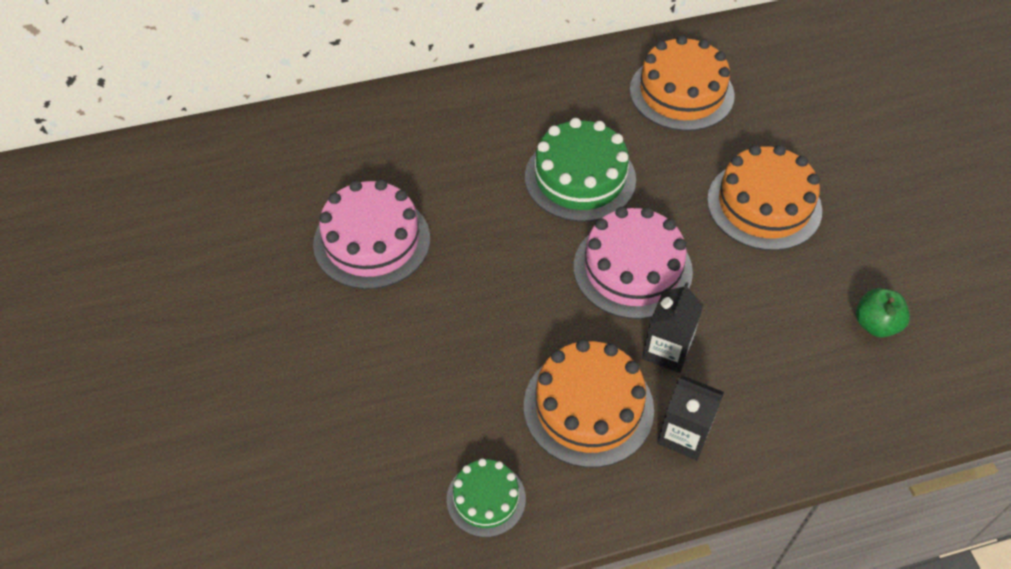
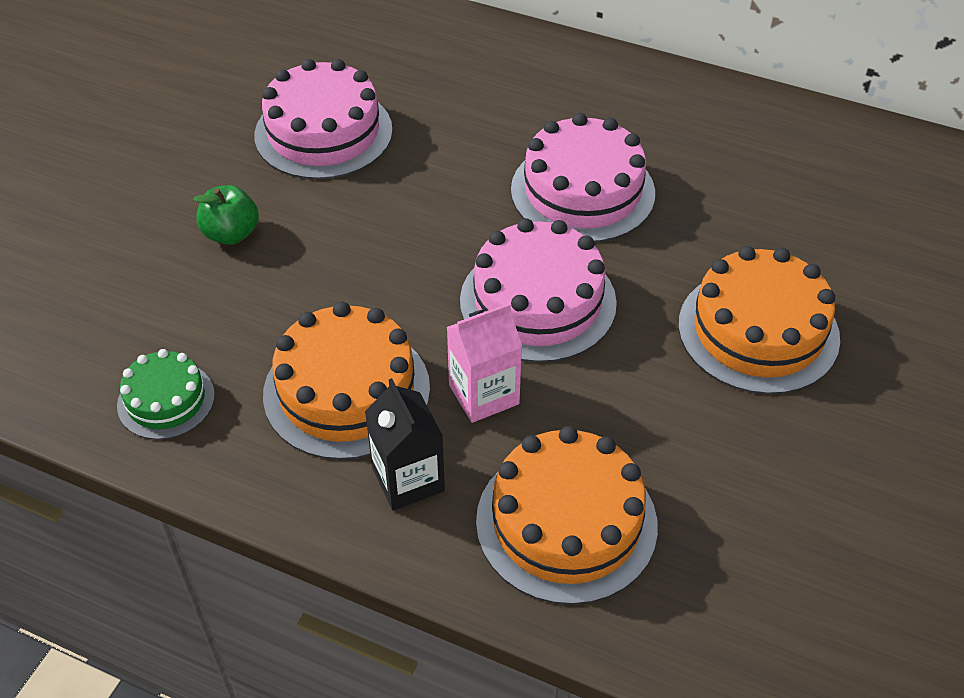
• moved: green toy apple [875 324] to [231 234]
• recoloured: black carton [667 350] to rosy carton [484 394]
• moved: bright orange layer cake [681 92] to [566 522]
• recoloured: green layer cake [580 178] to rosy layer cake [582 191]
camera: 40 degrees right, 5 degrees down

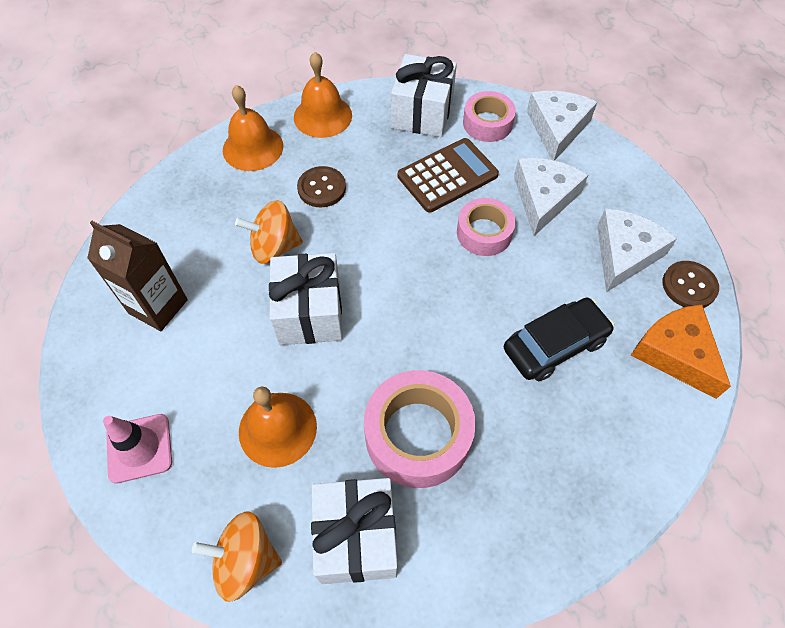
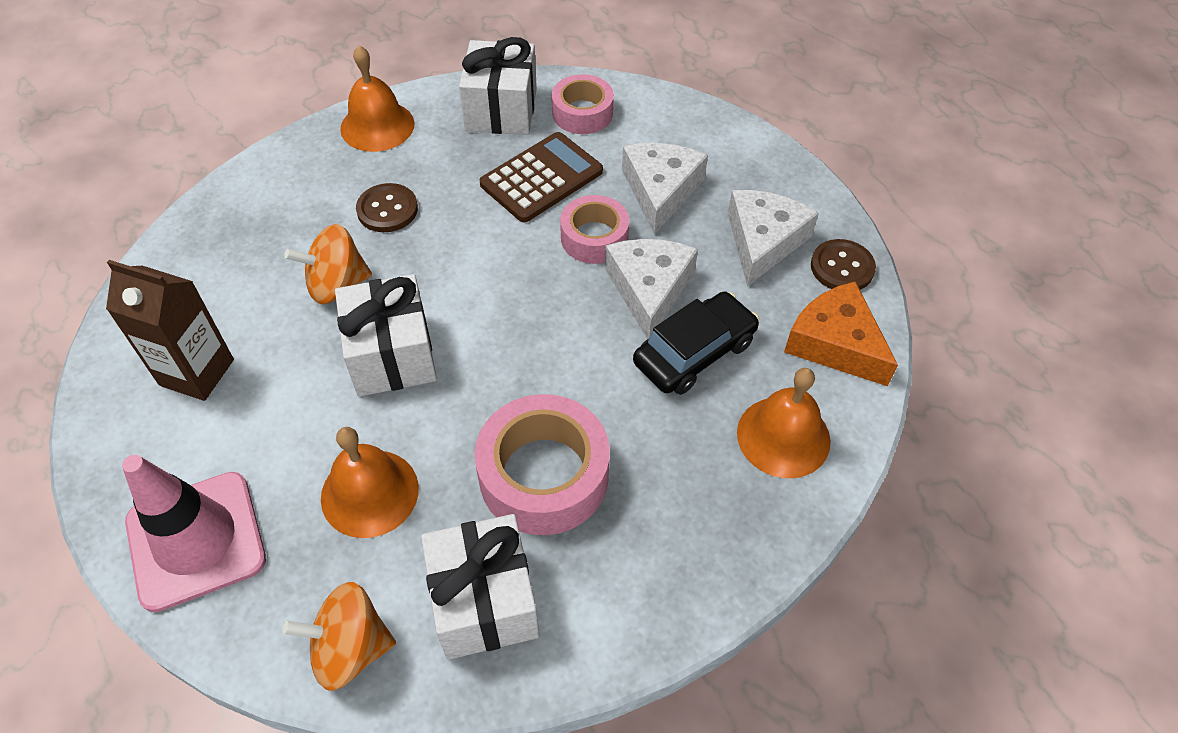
• resized: rosy traffic cone [139 448] = [196 540] x1.56
• moved: pure white piece of cheese [557 129] to [649 289]
• moved: bright orange bell [253 148] to [783 436]
camera: 10 degrees left, 5 degrees down

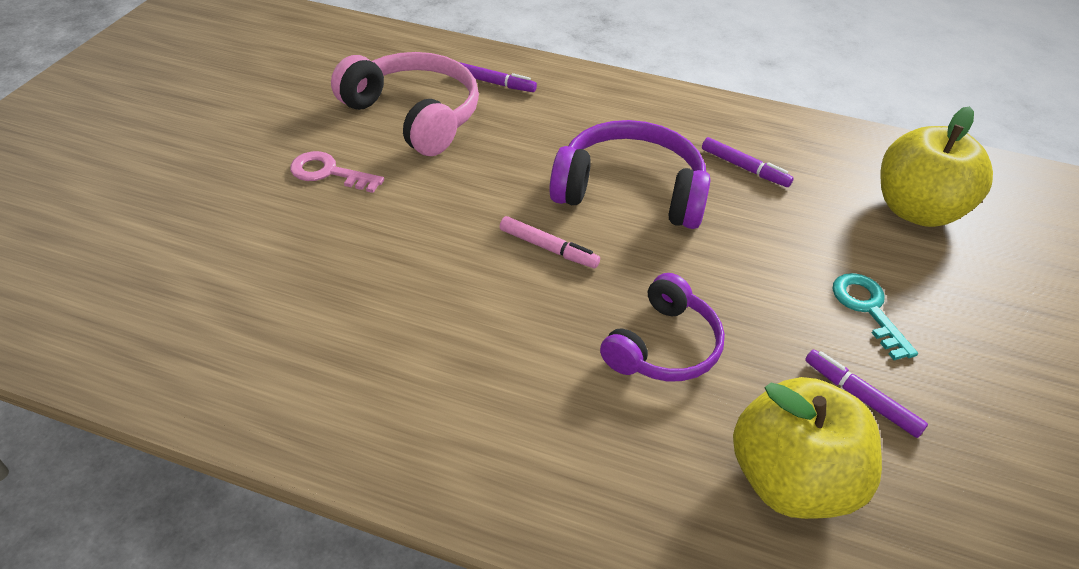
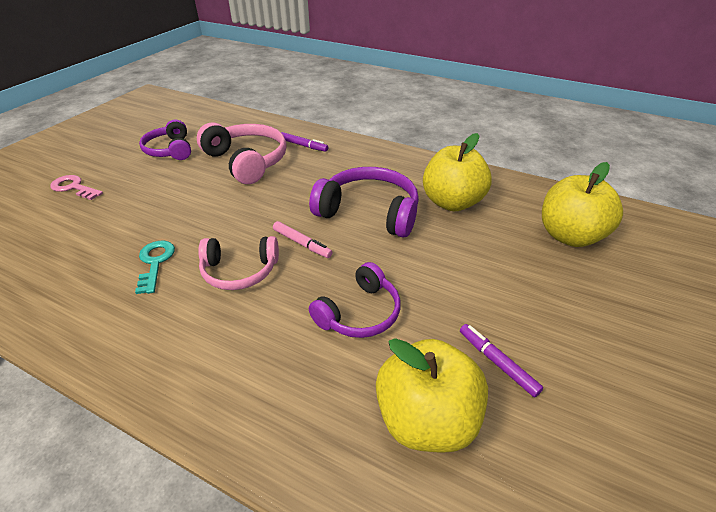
• moved: rosy latchkey [329 173] to [74 187]
• moved: turquoise latchkey [868 309] to [155 262]
• added: royal purple headset [170 150]
• added: rosy headset [240 271]
• replaced: royal purple felt pen [744 168] to bright yellow toy apple [452 202]
camera: 10 degrees right, 5 degrees down

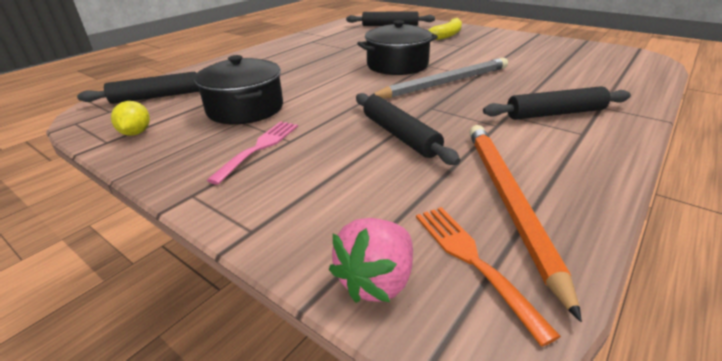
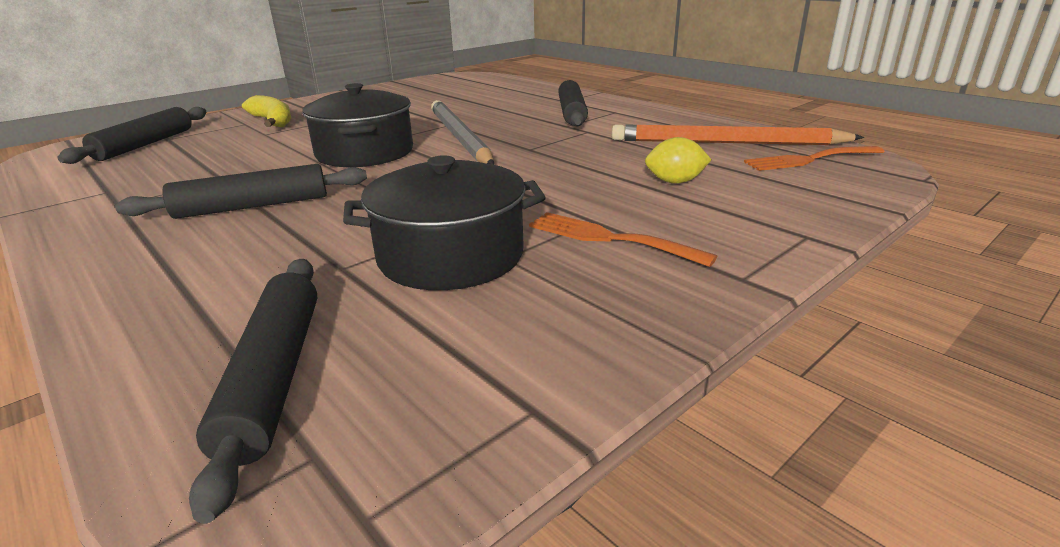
• moved: black pastry roller [400 135] to [253 206]
• recoloured: rosy fork [259 148] to bright orange fork [609 238]
• moved: bright yellow lemon [136 133] to [675 182]
• removed: rosy strawberry [376 281]
camera: 80 degrees left, 5 degrees down

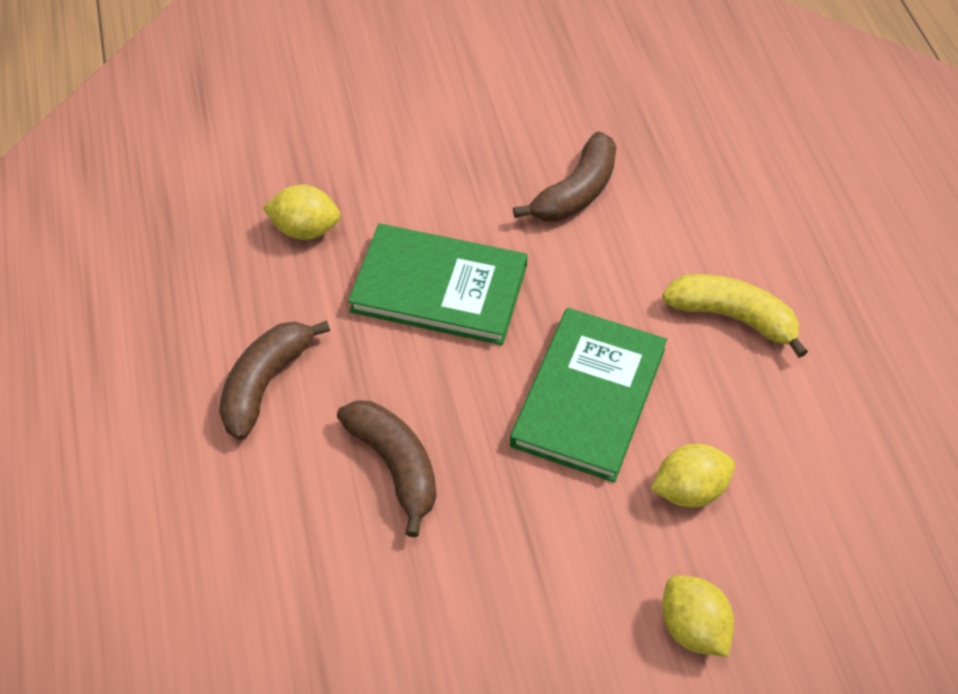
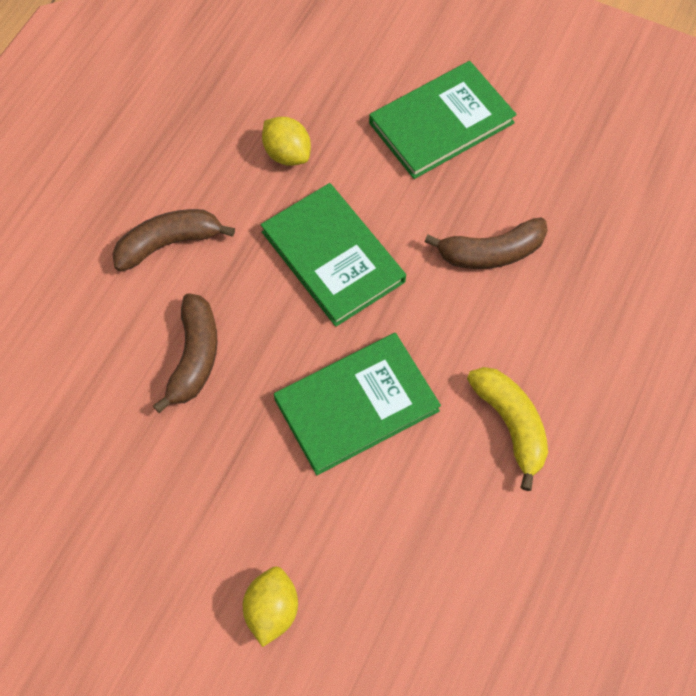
• added: green hardcover [441 123]
• removed: bright yellow lemon [689 490]
camera: 40 degrees right, 10 degrees up

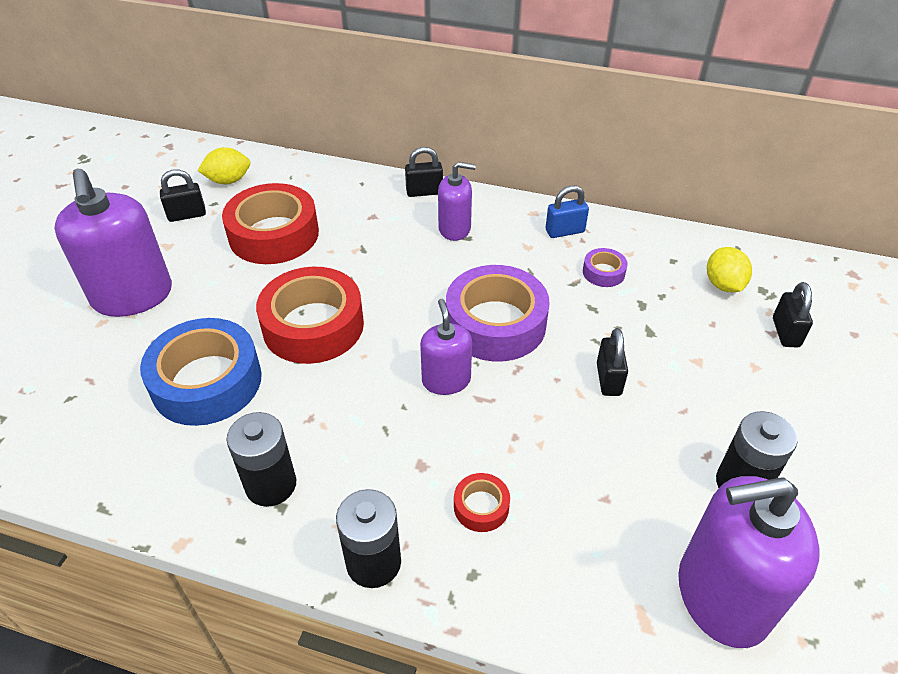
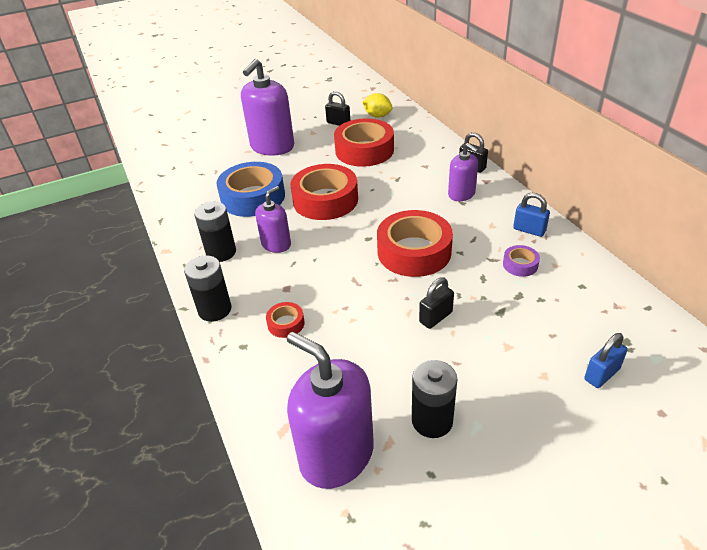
• moved: royal purple pump bottle [446 380] to [276 244]
• recoloured: royal purple sticky tape [495 323] to crimson sticky tape [414 252]
• recoloured: black lock [785 332] to blue lock [601 374]
• removed: bright yellow lemon [723 285]
camera: 50 degrees right, 5 degrees down

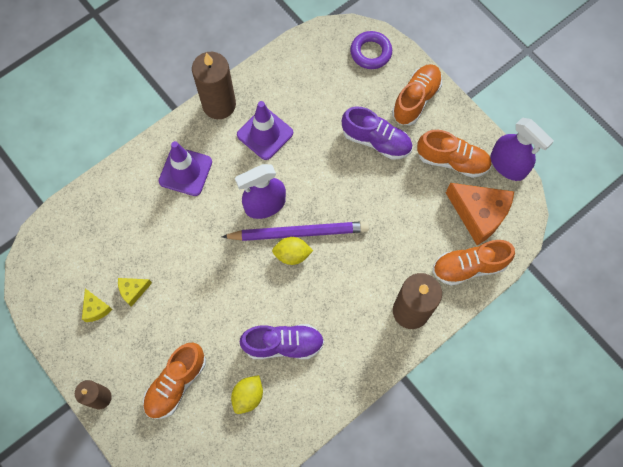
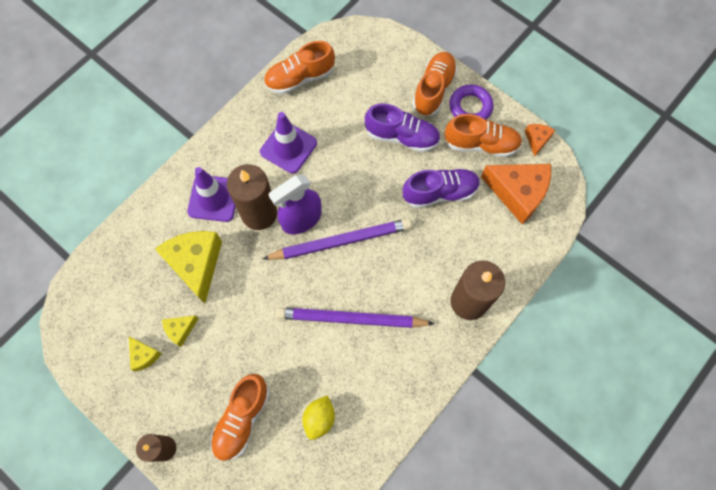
• added: bright yellow piece of cheese [196 264]
• moved: russet wax candle [219 104] to [259 213]
• moved: bright orange sneaker [469 266] to [300 78]
• added: royal purple lead pencil [351 319]
• moved: royal purple sneaker [283 344] to [440 193]
• moved: royal purple ring [371 52] to [470 107]
• replaced: royal purple spray cleaner [508 165] to bright orange piece of cheese [537 140]
• removed: bright yellow lemon [292 254]
camera: 10 degrees left, 0 degrees up

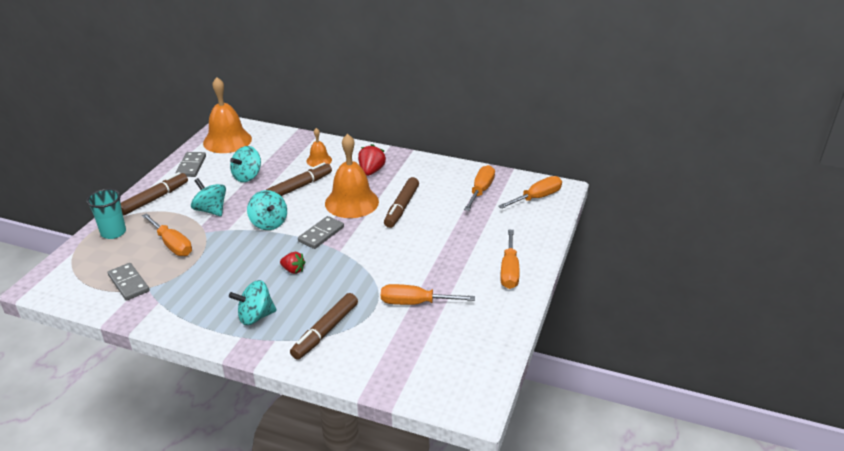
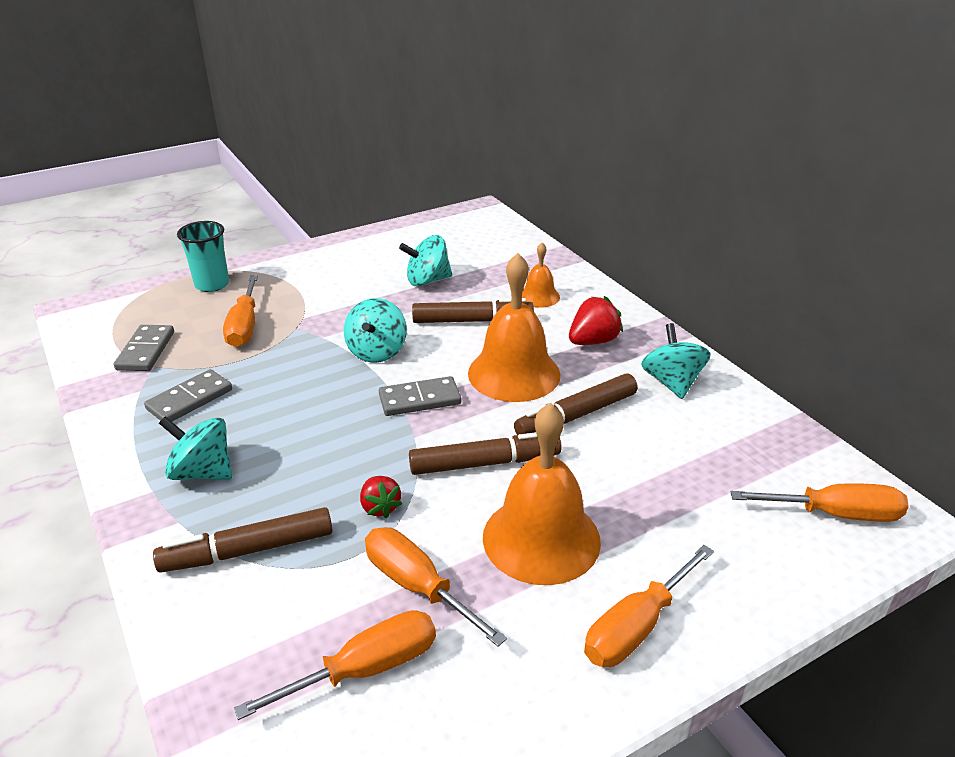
• moved: grey domino [191 166] to [190 399]
• moved: bright orange flat screwdriver [481 191] to [365 669]
• moved: crimson strawberry [293 270] to [380 507]
• moved: russet felt pen [154 199] to [484 463]
• moved: bright orange bell [227 141] to [541 538]
• moved: turquoise whirligig [211 210] to [672 382]
camera: 40 degrees right, 0 degrees up

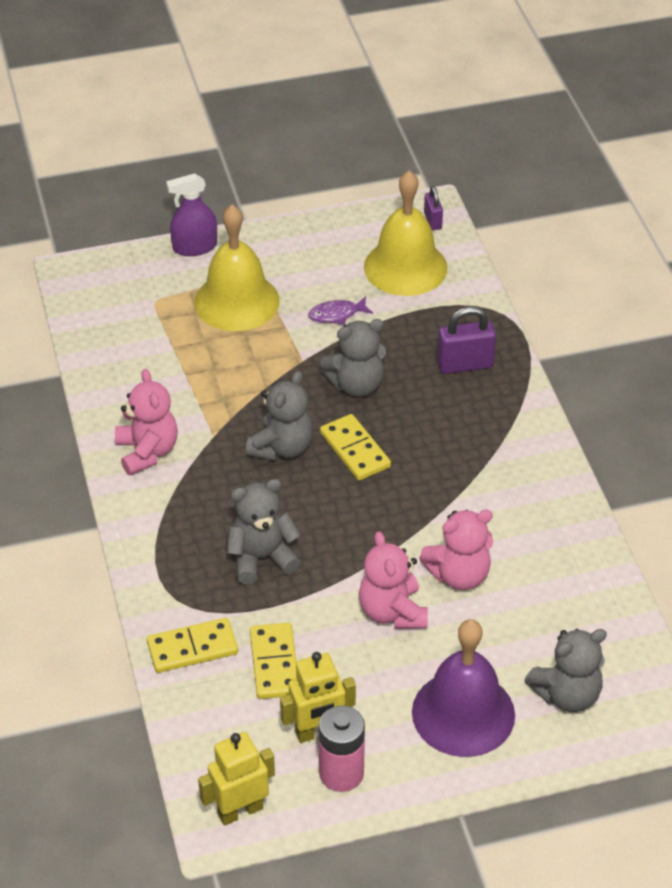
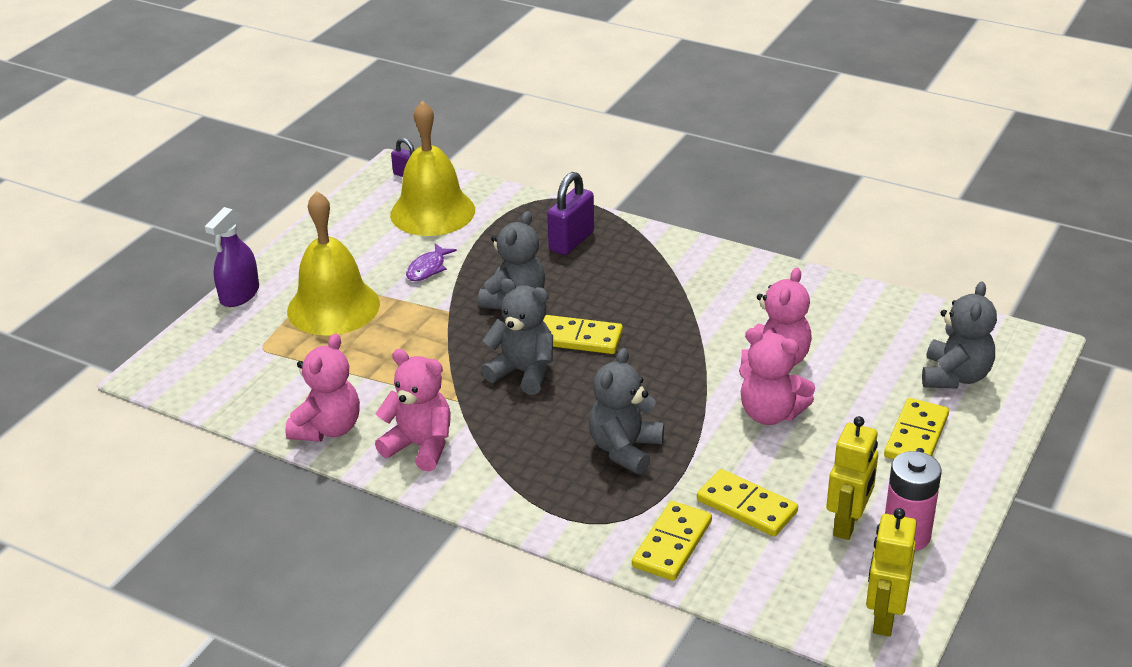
• added: rosy teddy [328 428]
• turned: grey teddy [282 448] = [523 372] 45 degrees counterclockwise
• replaced: royal purple bell [463 713] to bright yellow domino [916 436]
camera: 45 degrees left, 10 degrees down

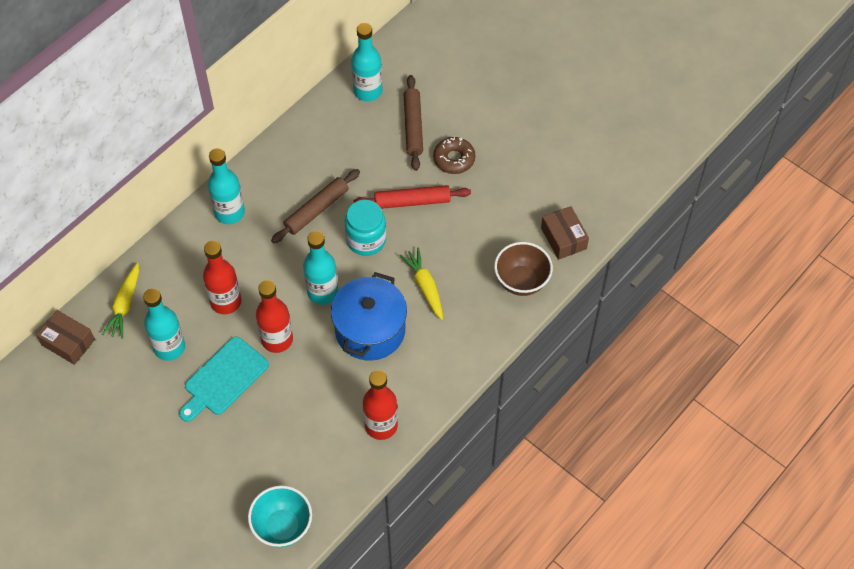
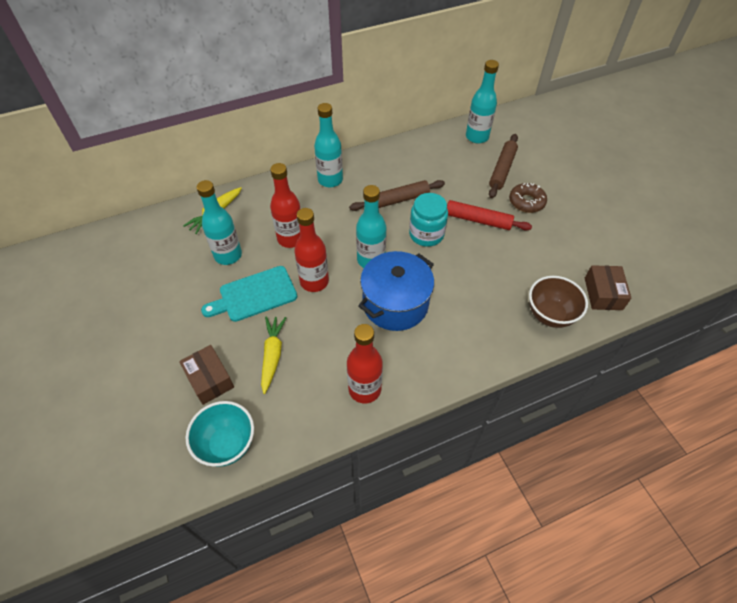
• moved: russet parcel [68 342] to [209 379]
• moved: bright yellow carrot [425 286] to [272 355]
camera: 25 degrees right, 5 degrees down

